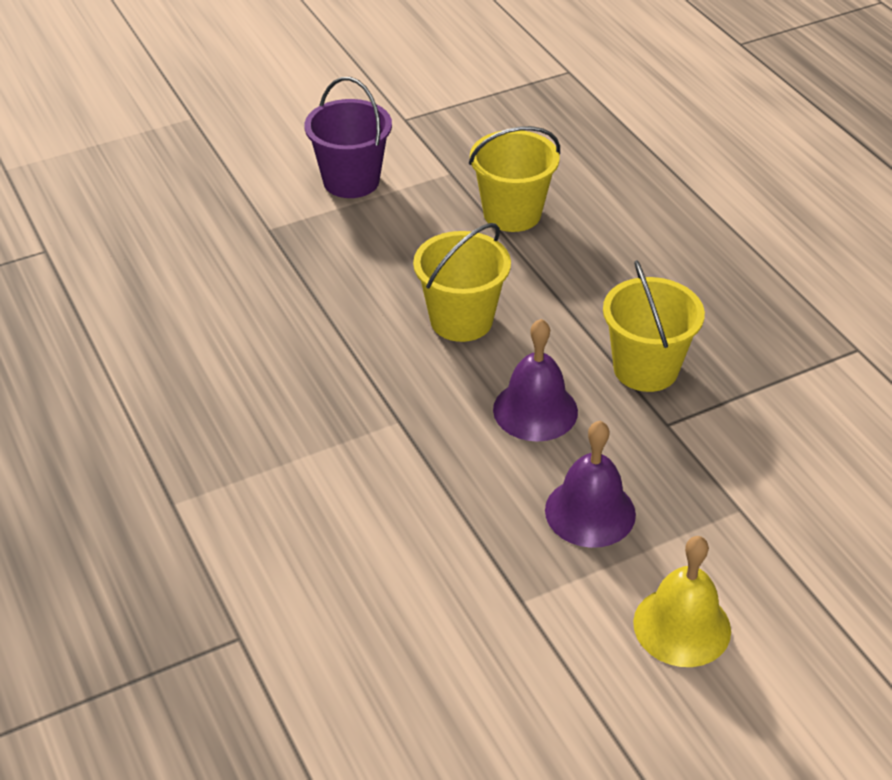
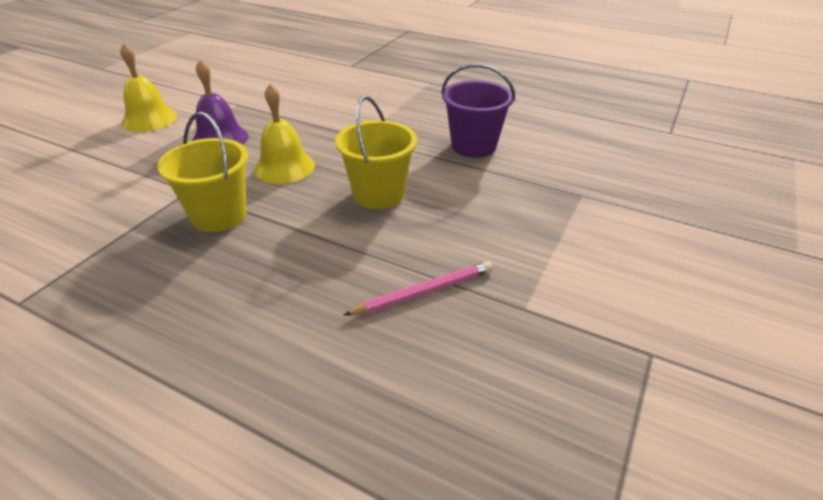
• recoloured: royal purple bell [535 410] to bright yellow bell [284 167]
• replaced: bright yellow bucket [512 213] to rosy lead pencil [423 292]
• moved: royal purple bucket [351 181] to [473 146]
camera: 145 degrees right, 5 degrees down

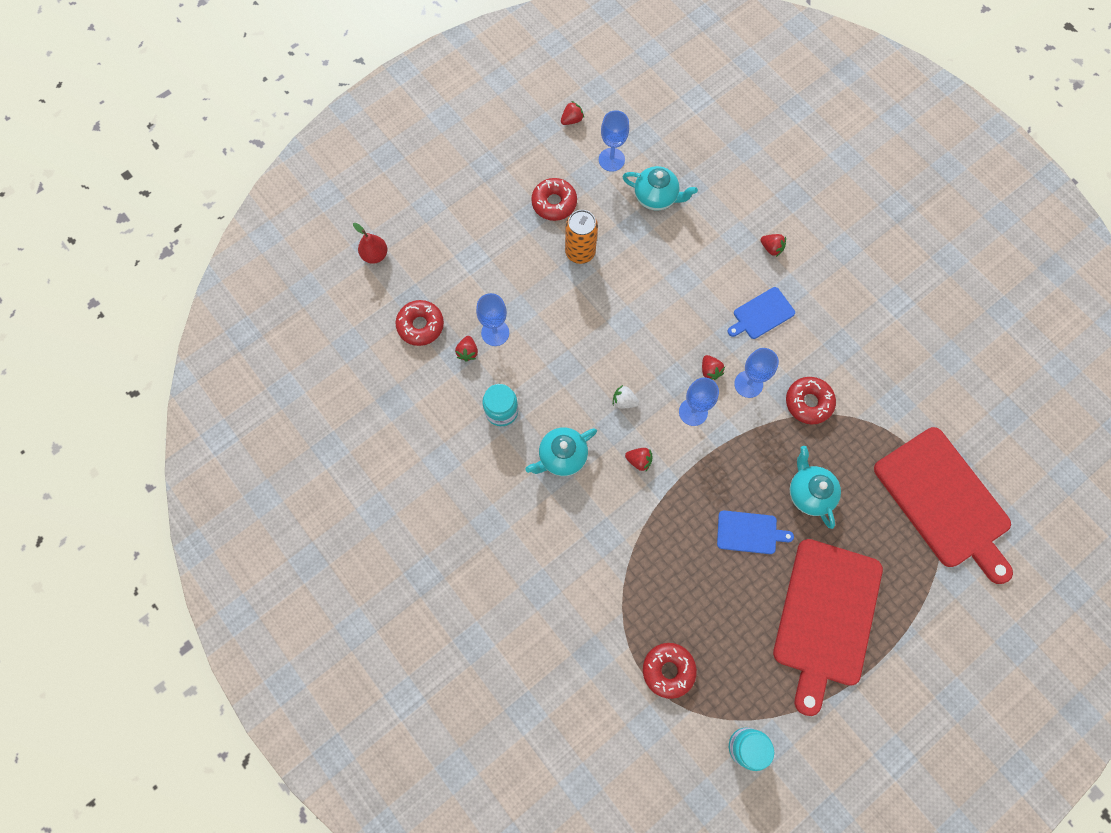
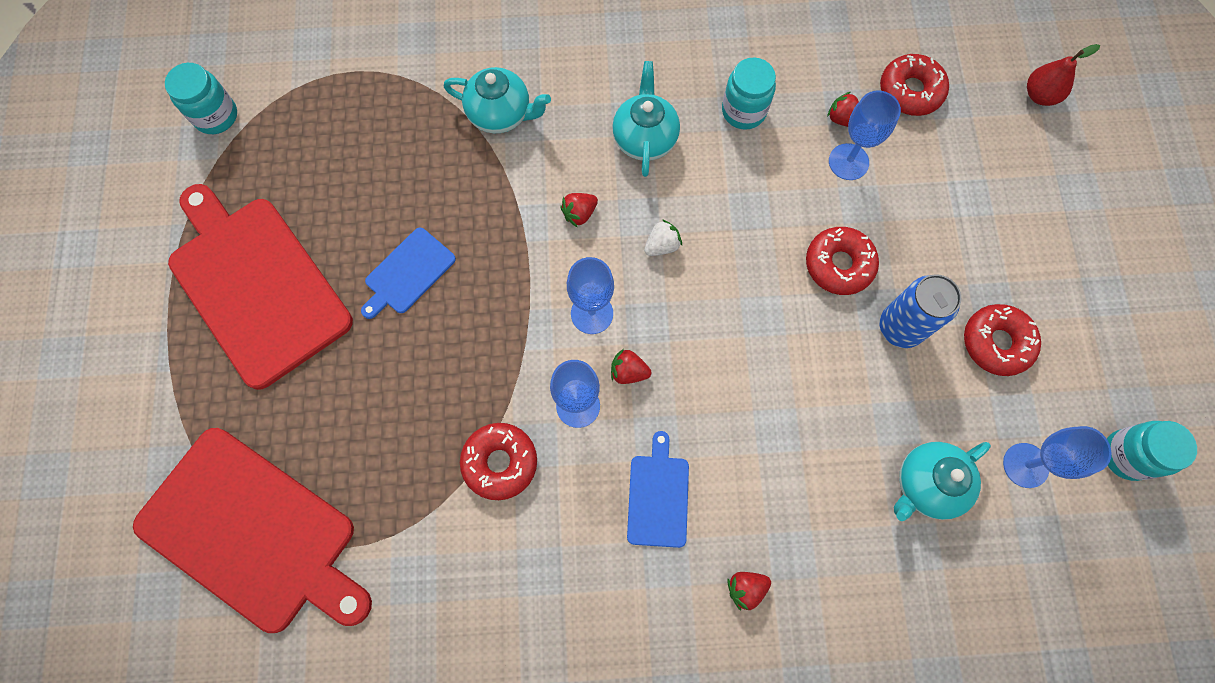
• turned: crimson chopping board [944 501] = [253 532] 150 degrees counterclockwise
• moved: turquoise china teapot [809 493] to [500 114]
• moved: crimson doughnut [668 670] to [839 264]
• recoloured: bright orange can [580 252] to blue can [900 327]
• replaced: crimson strawberry [572 120] to turquoise jar [1126 455]
camera: 125 degrees right, 0 degrees up

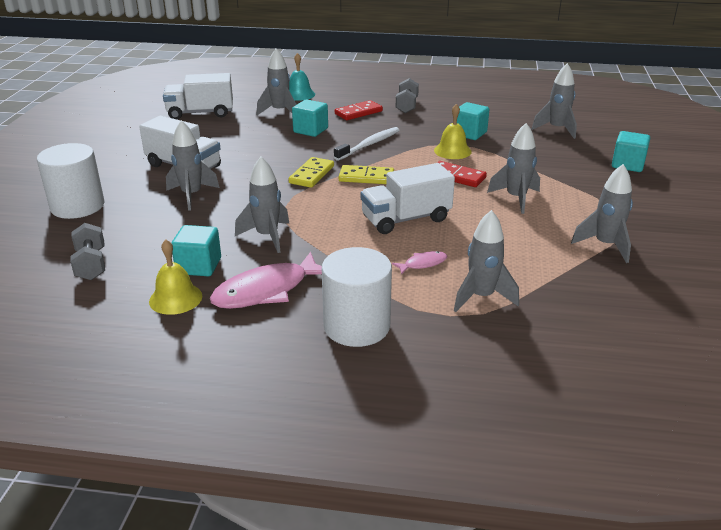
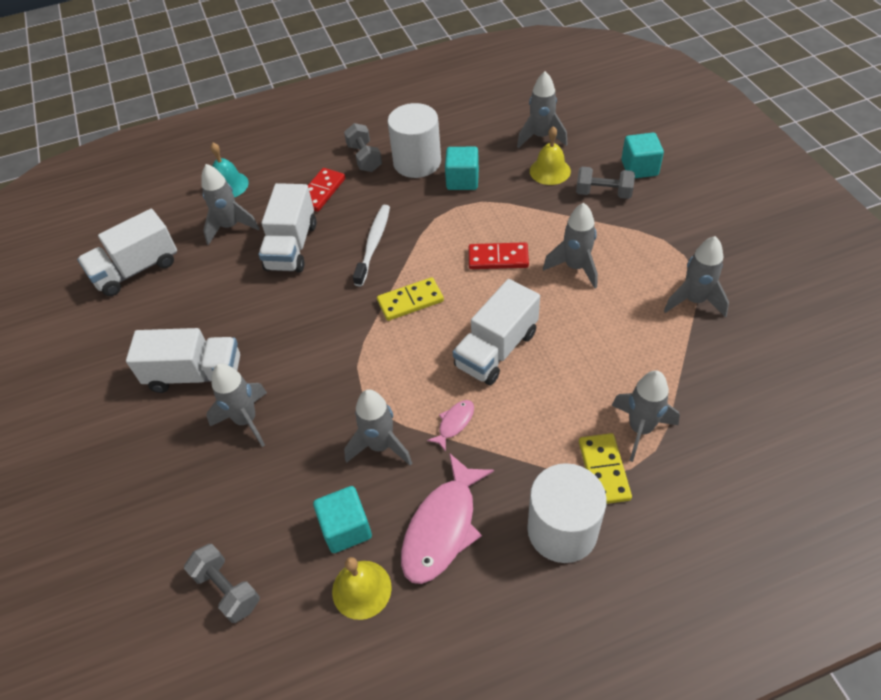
• replaced: turquoise block [310 130] to pure white truck [291 246]
• moved: pure white cylinder shape [77 206] to [417 162]
• moved: rosy toy fish [423 264] to [454 423]
• moved: bright yellow bell [452 151] to [550 171]
• added: grey hand weight [603 193]
• moved: bright yellow domino [311 175] to [603 470]
camera: 25 degrees left, 20 degrees up

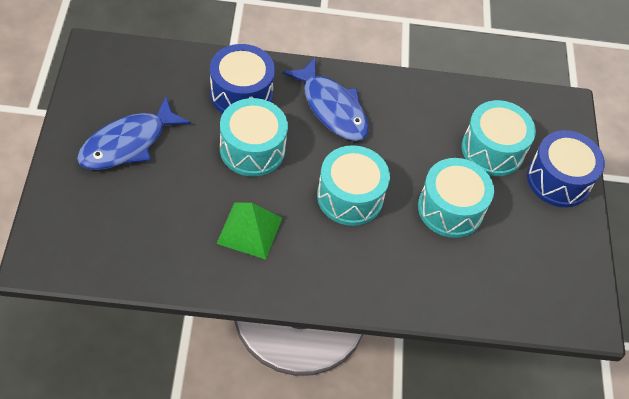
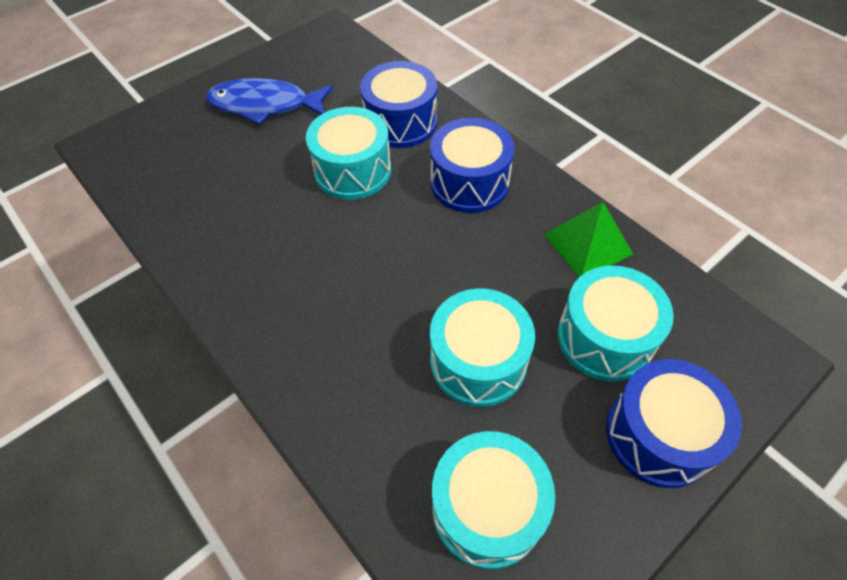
• replaced: blue toy fish [332 108] to blue toy drum [469 183]
• moved: turquoise toy drum [350 197] to [487 508]
• moved: green pyramid shape [250 230] to [588 244]
camera: 55 degrees right, 0 degrees up

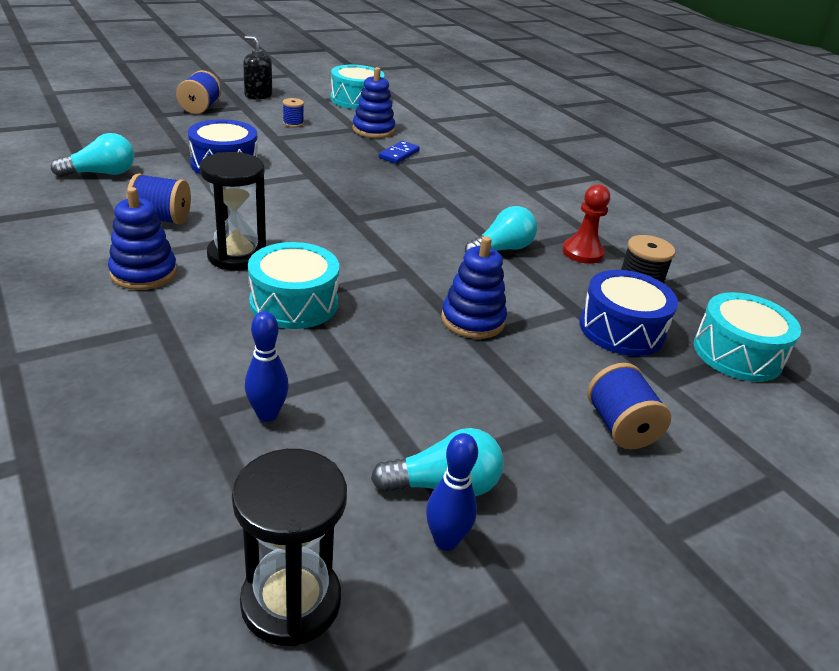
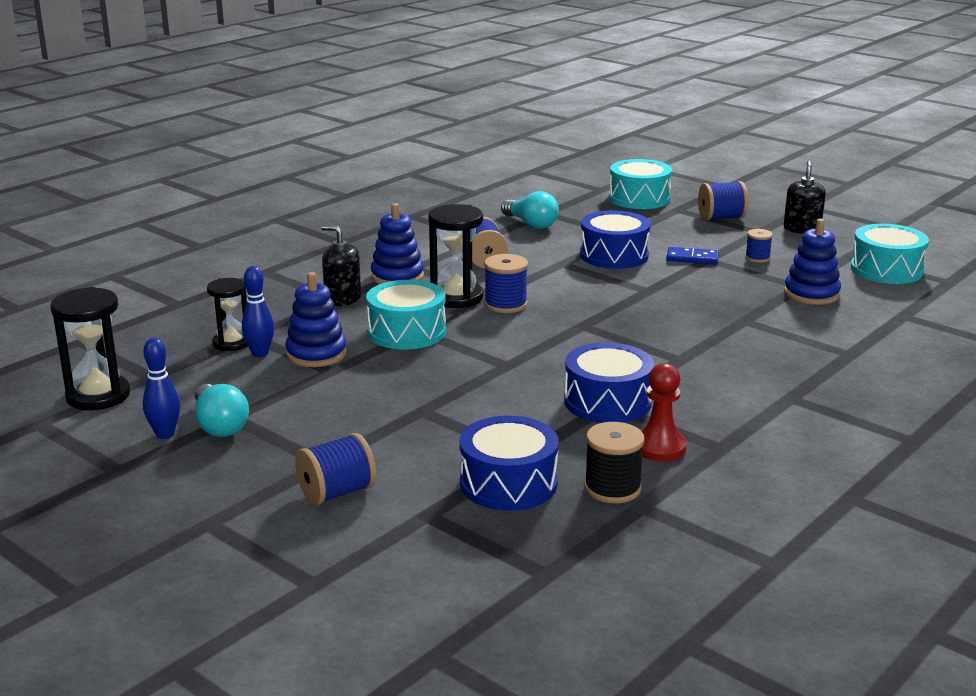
• added: black hourglass [232 343]
• moved: blue stacking rings [472 320] to [316 354]
• added: black pump bottle [342 299]
• added: blue reel of thread [505 304]
• replaced: turquoise lightbulb [501 249] to blue toy drum [607 402]
• moved: turquoise toy drum [737 353] to [639 198]
• moved: blue domino [399 154] to [692 258]
camera: 75 degrees right, 10 degrees down

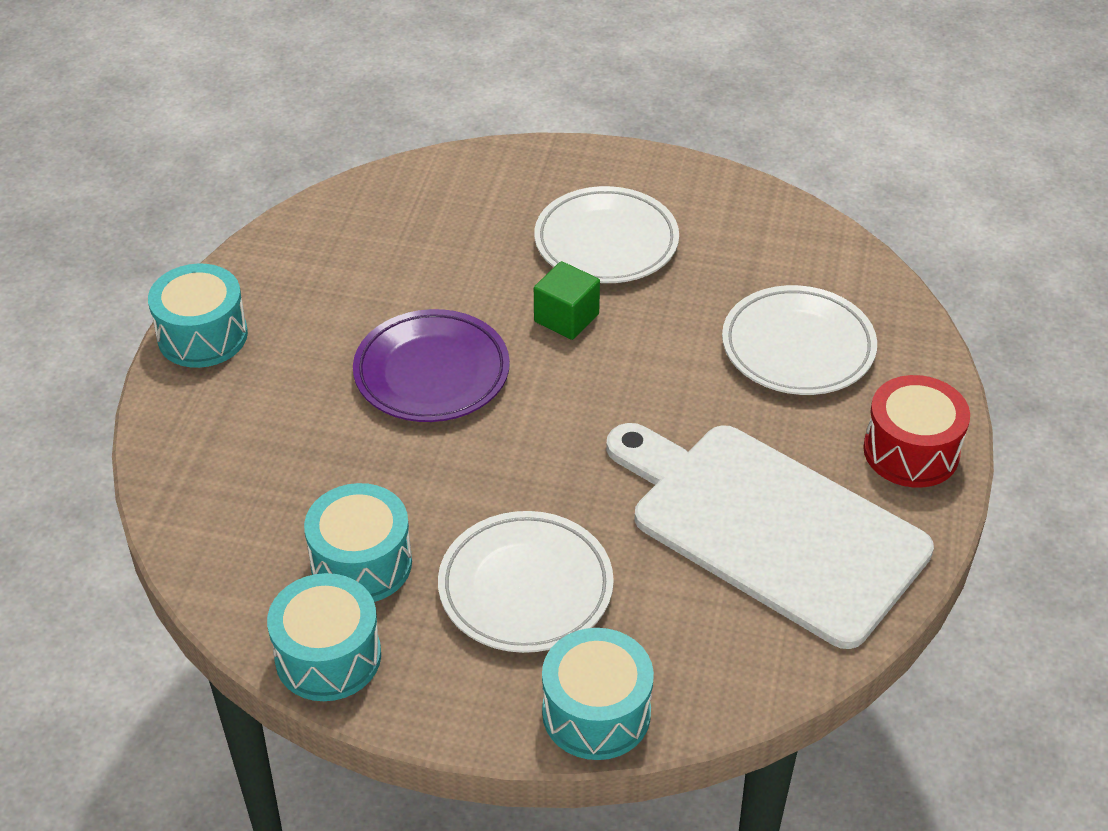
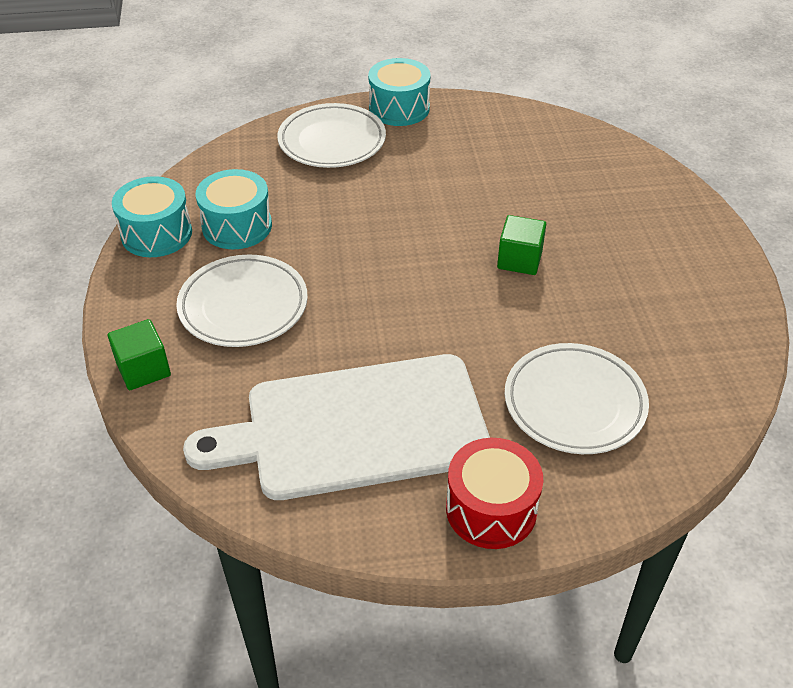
• replaced: turquoise toy drum [596 713] to green block [143 369]
• turned: pure white chopping board [769 528] = [356 428] 120 degrees counterclockwise
• moved: pure white flat dish [606 242] to [332 141]
• removed: royal purple flat dish [432 373]
camera: 70 degrees right, 0 degrees up

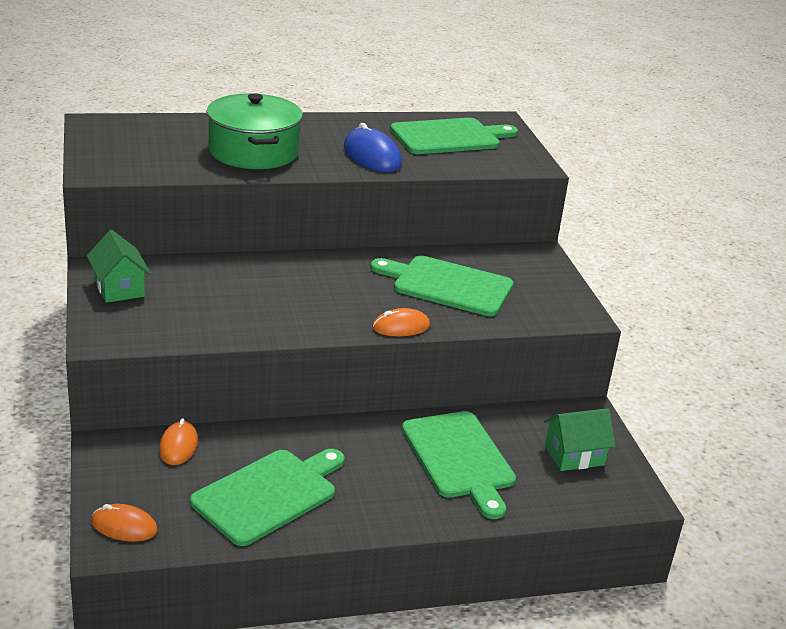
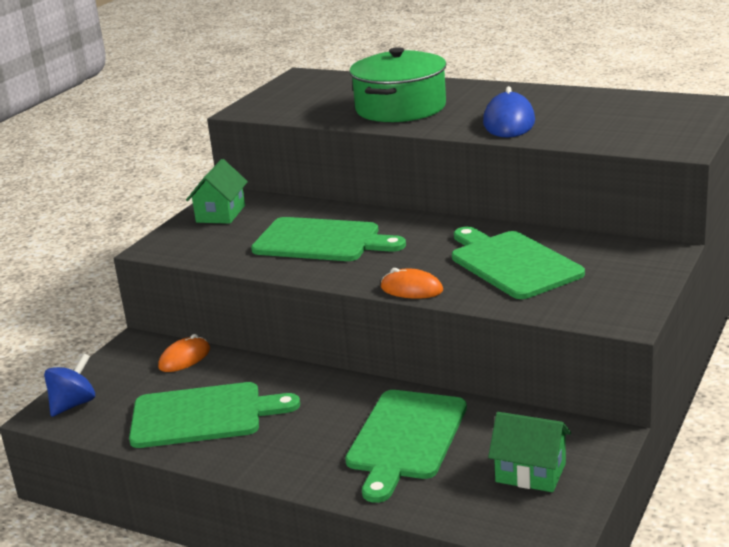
• replaced: bright orange mouse [124 526] to blue whirligig [73 404]
• moved: green chopping board [449 137] to [321 241]
camera: 45 degrees right, 5 degrees down

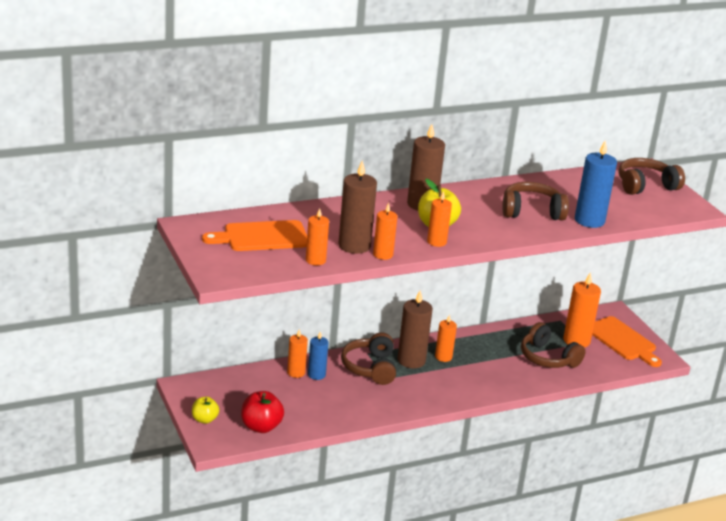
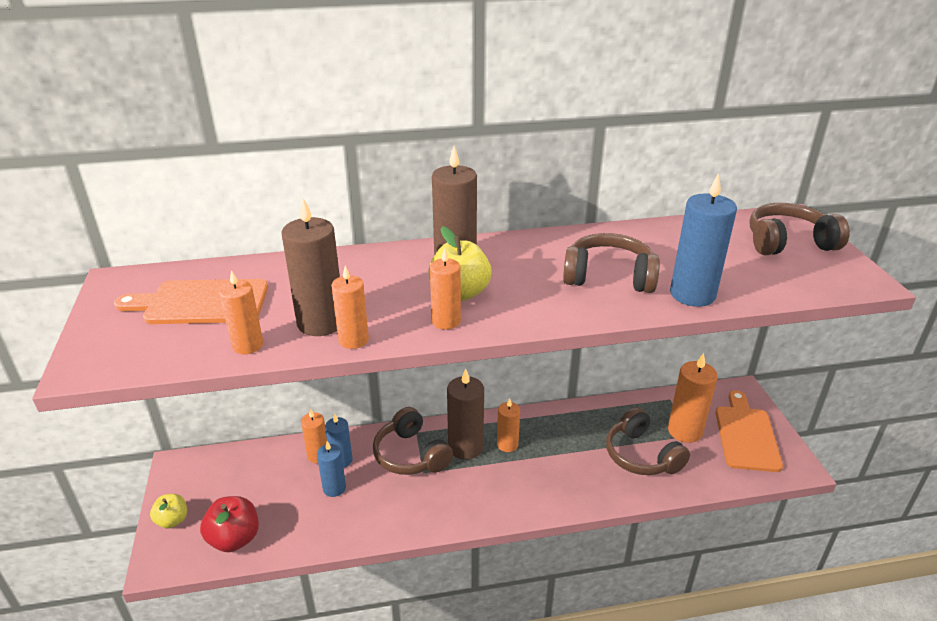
• added: blue wax candle [334 488]
• turned: russet headset [370 368] = [411 455] 45 degrees counterclockwise
• turned: bright orange chopping board [622 340] = [746 435] 150 degrees counterclockwise
camera: 15 degrees right, 5 degrees up

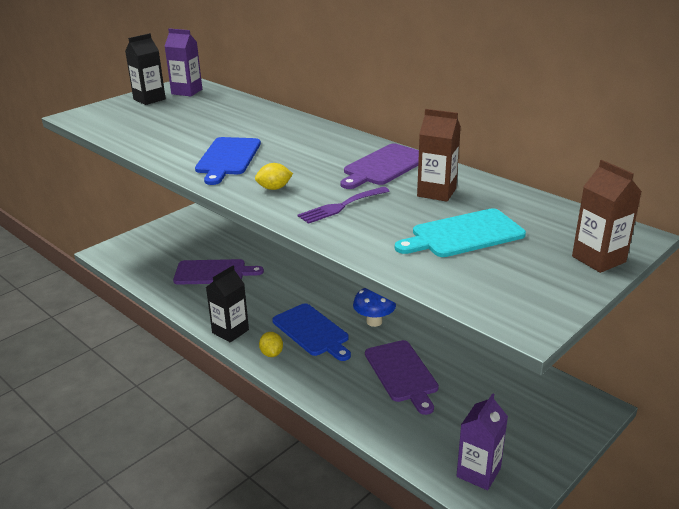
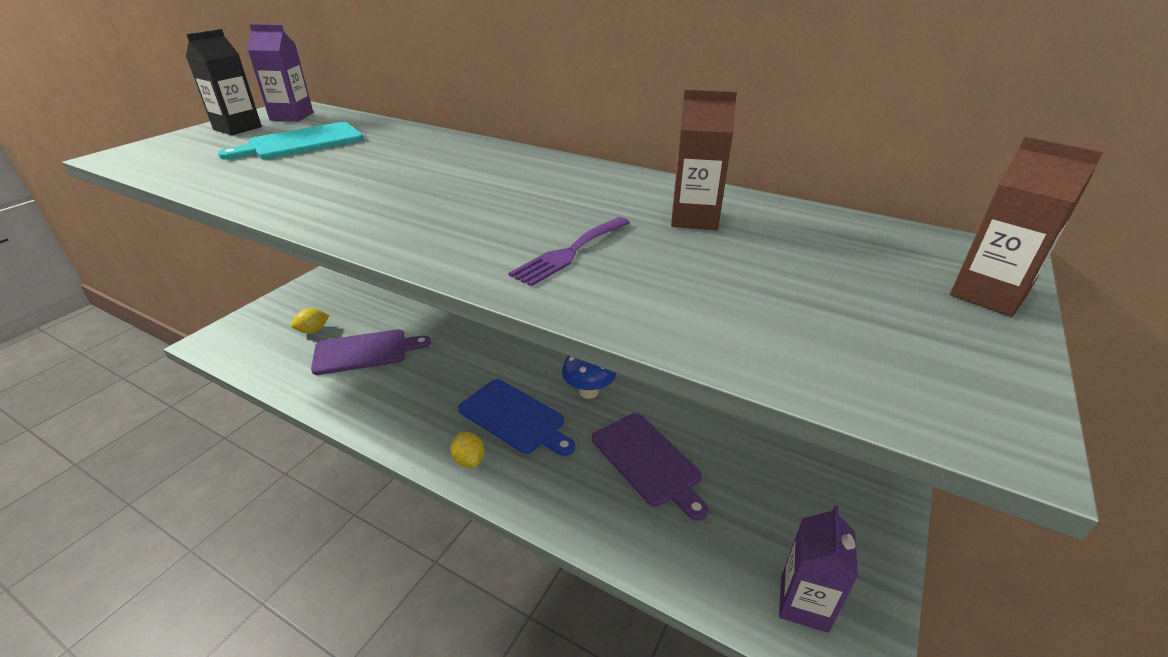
• moved: turquoise chopping board [463 235] to [301 142]
• moved: bright yellow lemon [274 188] to [313 330]
• removed: blue chopping board [228 158]
• removed: black carton [230 331]
• removed: royal purple chopping board [384 166]
camera: 15 degrees left, 5 degrees up

